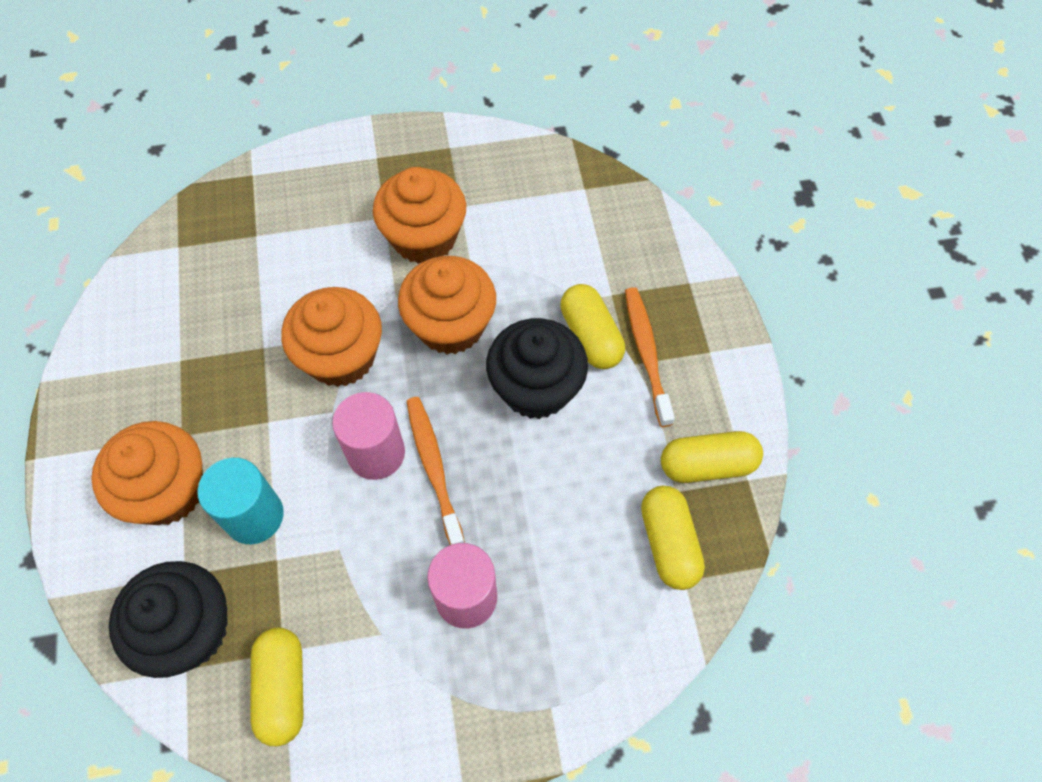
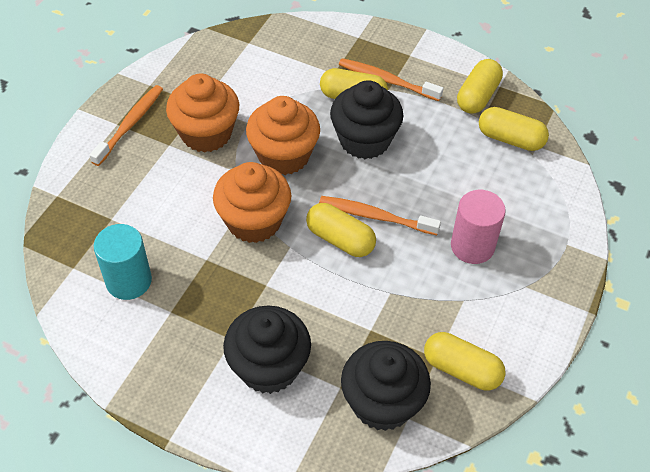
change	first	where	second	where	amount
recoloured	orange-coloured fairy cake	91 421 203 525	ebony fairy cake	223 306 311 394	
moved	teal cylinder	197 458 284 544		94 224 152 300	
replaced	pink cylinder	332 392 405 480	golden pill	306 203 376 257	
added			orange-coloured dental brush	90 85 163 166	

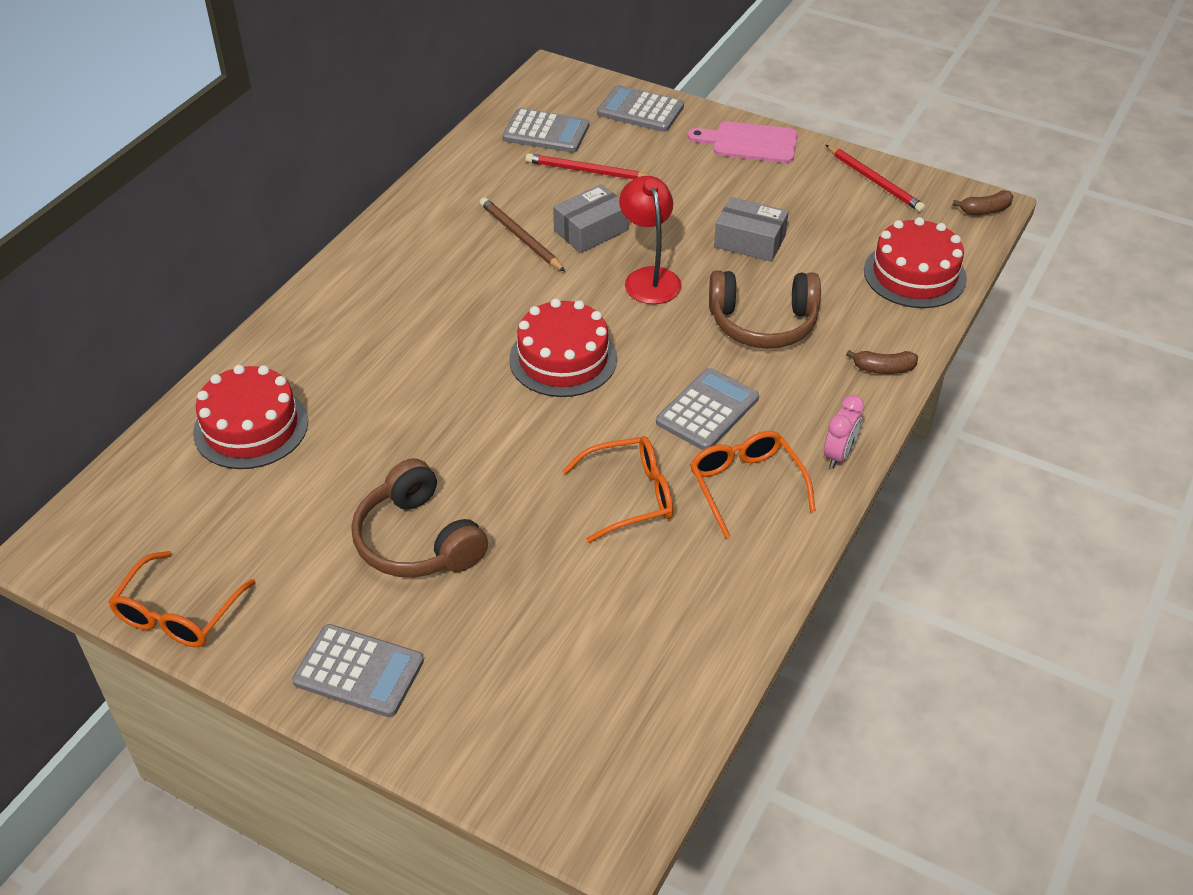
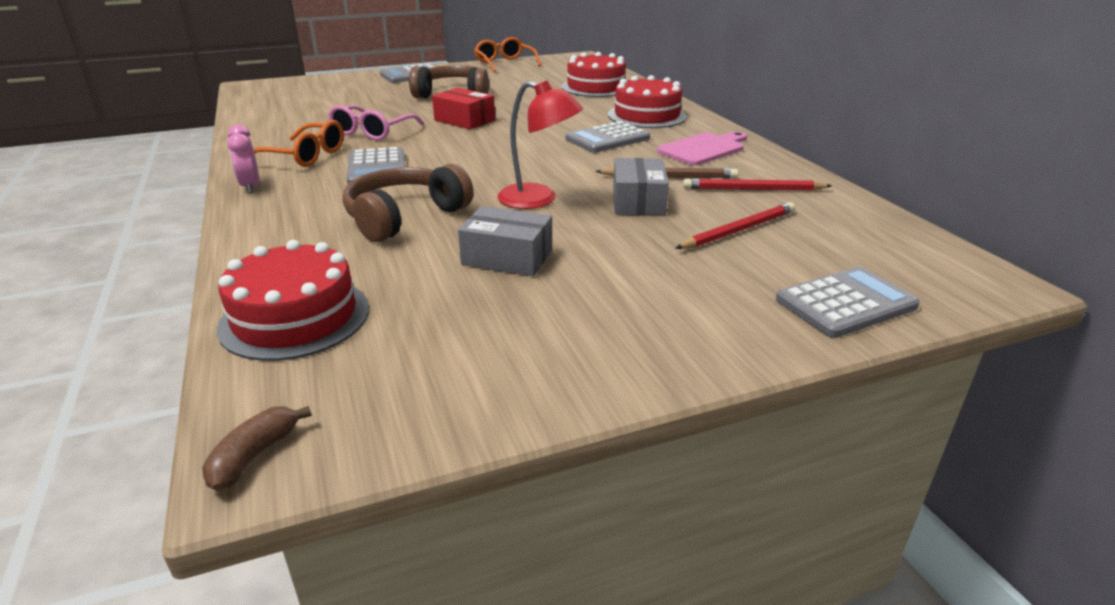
change	first	where	second	where	amount
moved	grey pocket calculator	502 108 589 153		565 121 650 153	
moved	crimson gateau	509 299 617 397		608 75 687 128	
recoloured	orange-coloured eyeglasses	562 436 673 543	pink eyeglasses	328 105 424 141	
moved	pink bread board	688 121 798 163		657 131 747 166	
turned	grey package	714 197 789 262		458 206 552 276	45 degrees clockwise
moved	crimson pencil	826 145 925 212		683 179 832 191	
removed	dark brown banana	846 350 918 374			
added			crimson package	432 88 495 129	

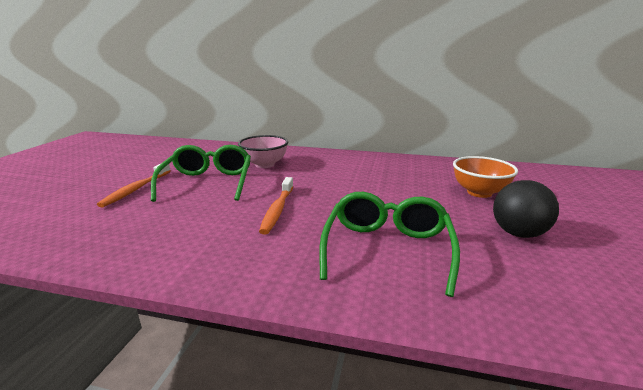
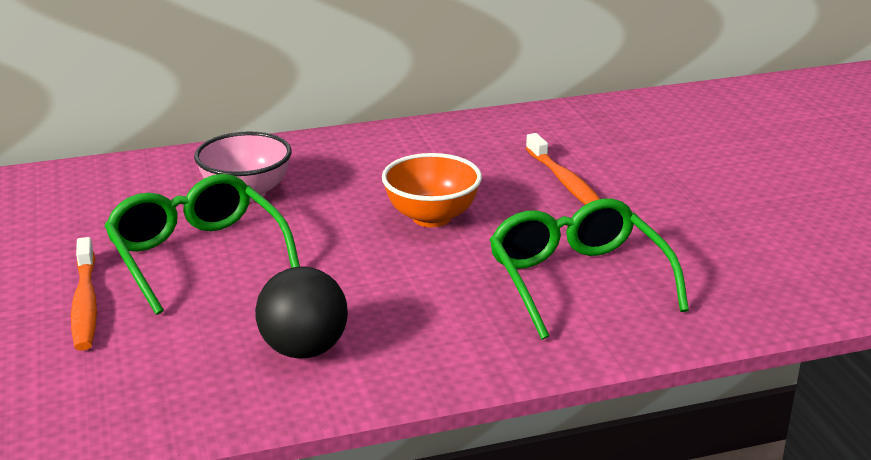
change	first	where	second	where	amount
moved	orange-coloured dental brush	259 177 294 235		526 133 600 205	
moved	orange-coloured bowl	453 156 518 198		382 153 482 227	
moved	ebony sphere	493 180 559 238		255 266 348 359	

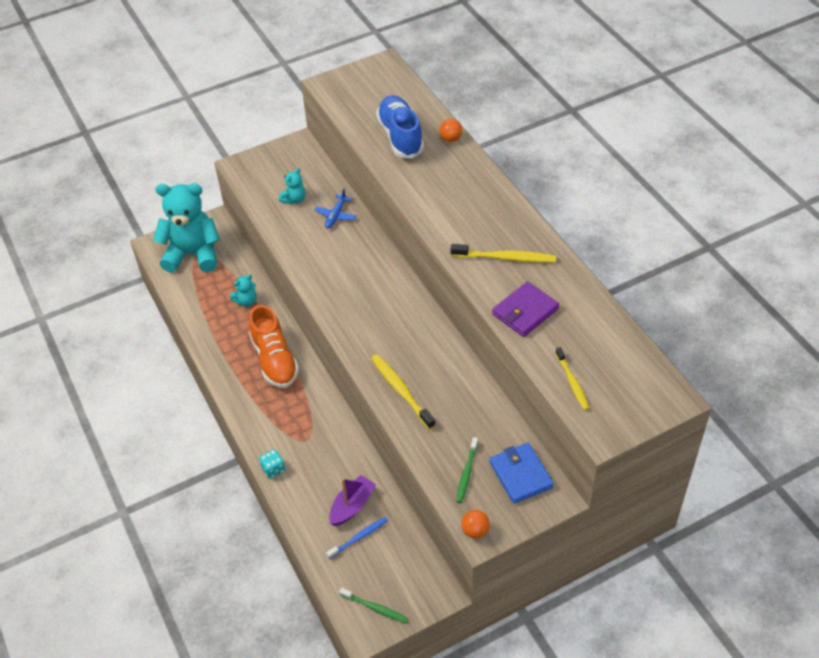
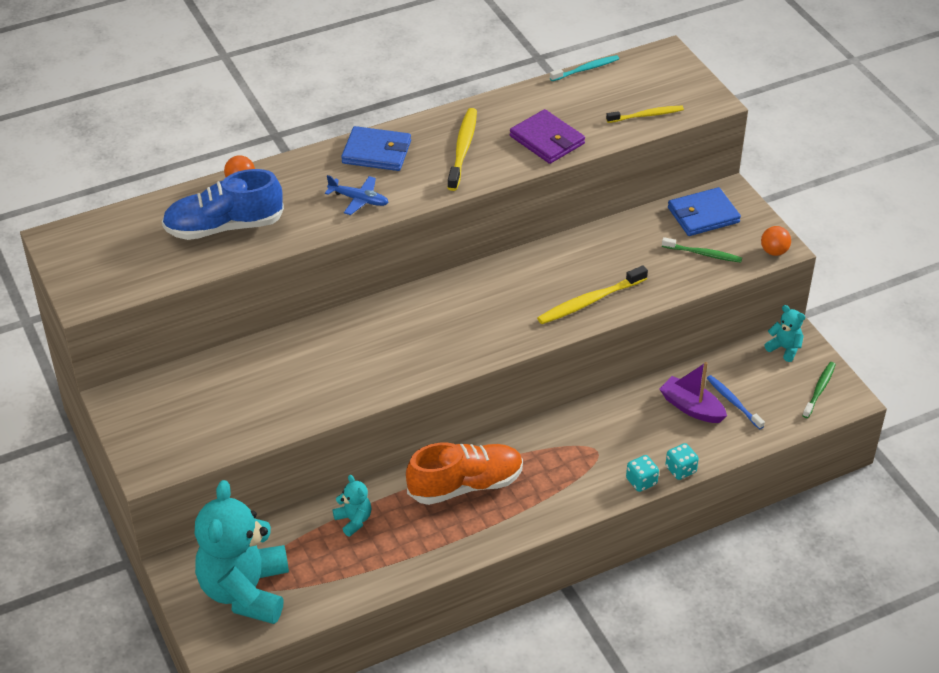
change	first	where	second	where	amount
moved	teal stuffed bear	279 168 306 204		765 305 805 362	
moved	blue plane	315 189 357 228		325 175 389 215	
added			blue card wallet	341 126 411 171	
added			teal dental brush	550 55 619 81	
added			teal die	665 443 699 480	

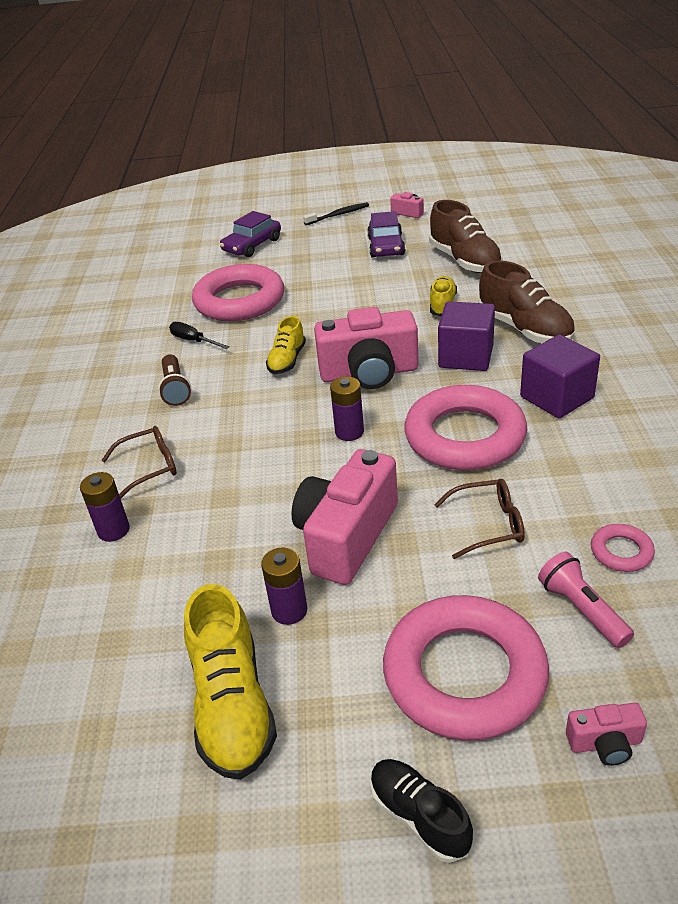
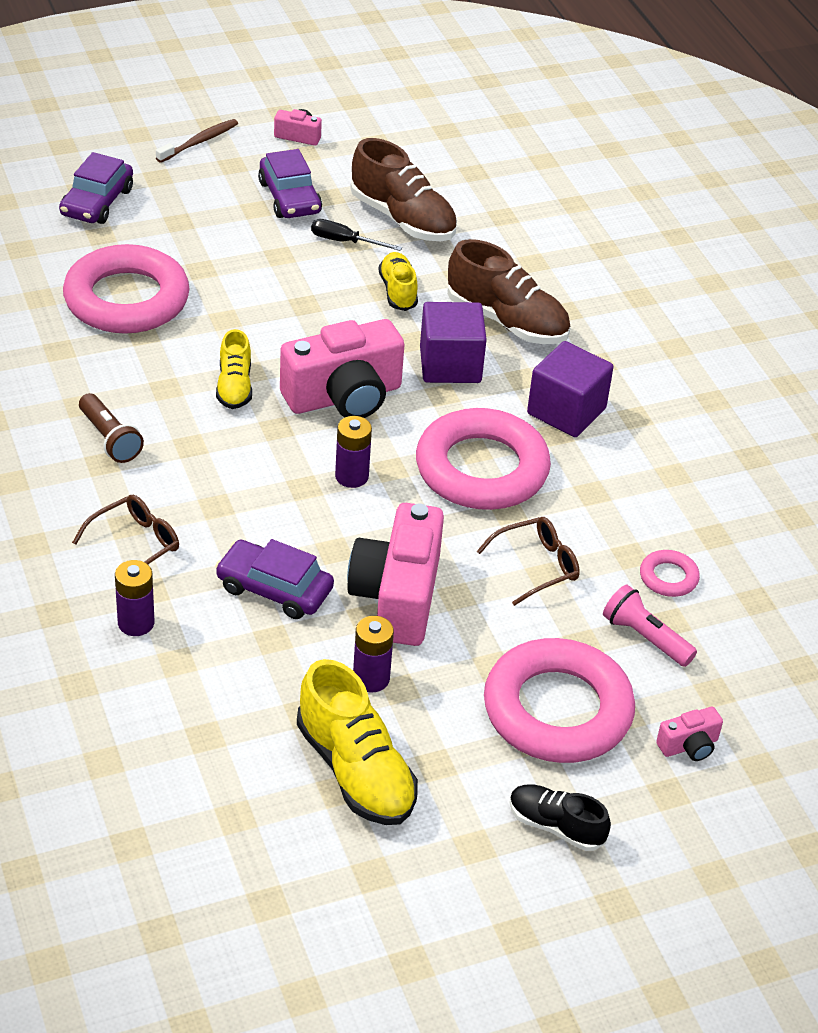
change	first	where	second	where	amount
moved	ebony hand screwdriver	169 322 230 349		311 219 402 251	
recoloured	ebony dental brush	303 202 369 225	dark brown dental brush	156 119 238 163	
added			violet automobile	215 539 334 619	

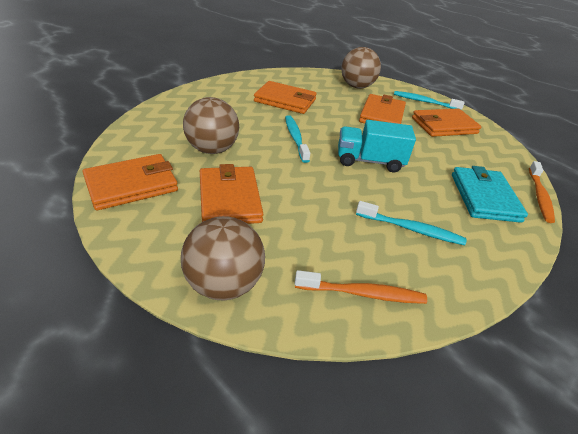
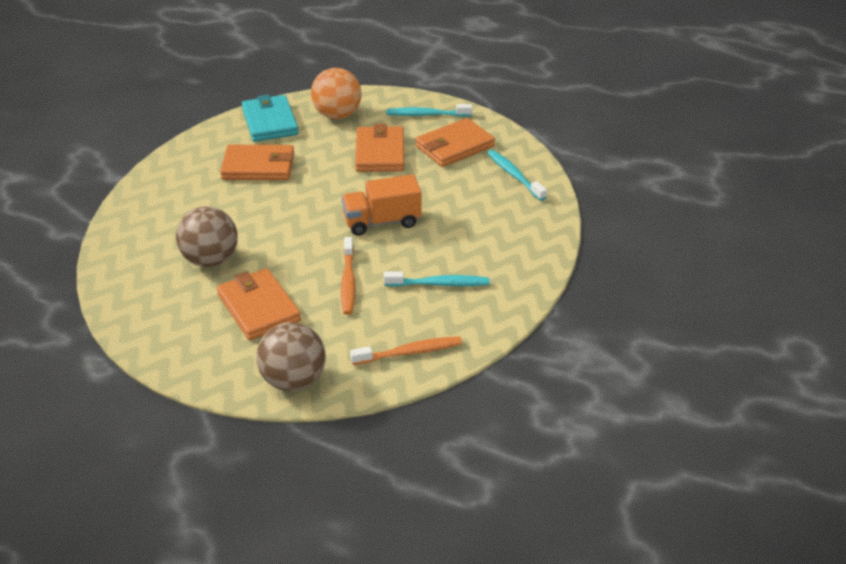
change	first	where	second	where	amount
removed	orange-coloured card wallet	83 154 178 210			
moved	teal dental brush	285 115 310 163		487 150 547 201	
recoloured	teal lorry	338 120 416 172	orange-coloured lorry	341 174 421 236	
recoloured	dark brown sphere	341 47 381 89	orange-coloured sphere	311 68 362 119	
moved	teal card wallet	452 166 528 223		242 94 299 142	
moved	orange-coloured dental brush	529 161 555 223		341 237 355 315	

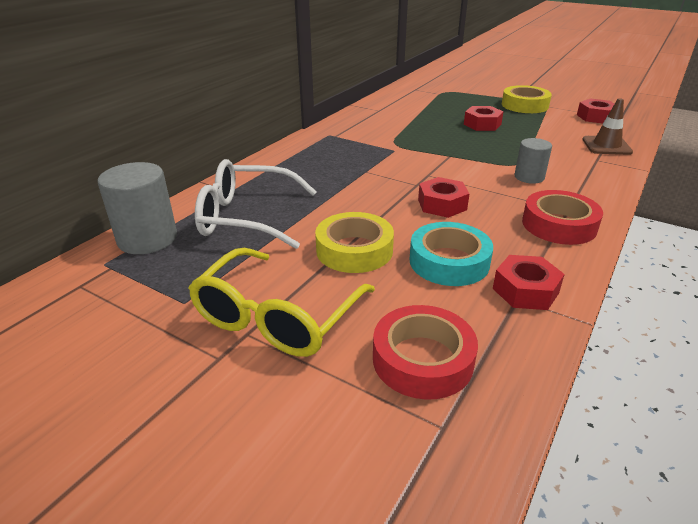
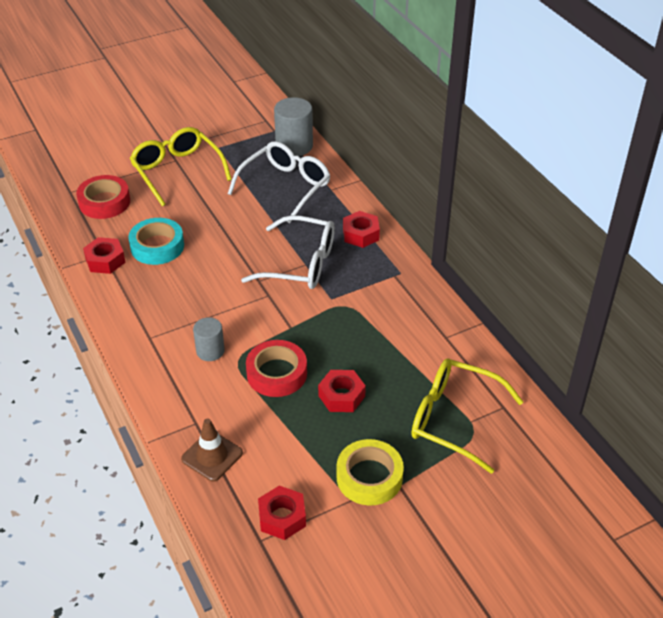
change	first	where	second	where	amount
removed	golden roll of tape	315 212 394 273			
moved	crimson hex nut	418 177 470 218		343 211 380 248	
moved	crimson roll of tape	522 190 603 245		246 340 307 397	
added			snow-white eyeglasses	241 215 335 289	
added			golden eyeglasses	411 358 523 474	

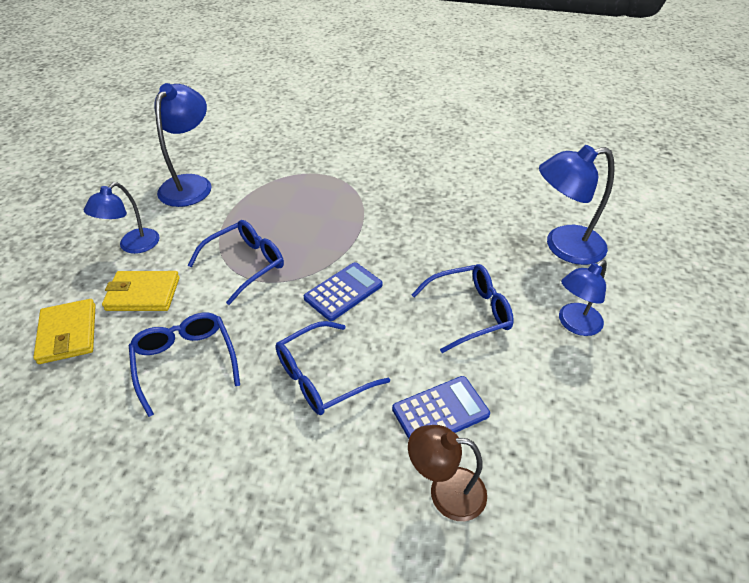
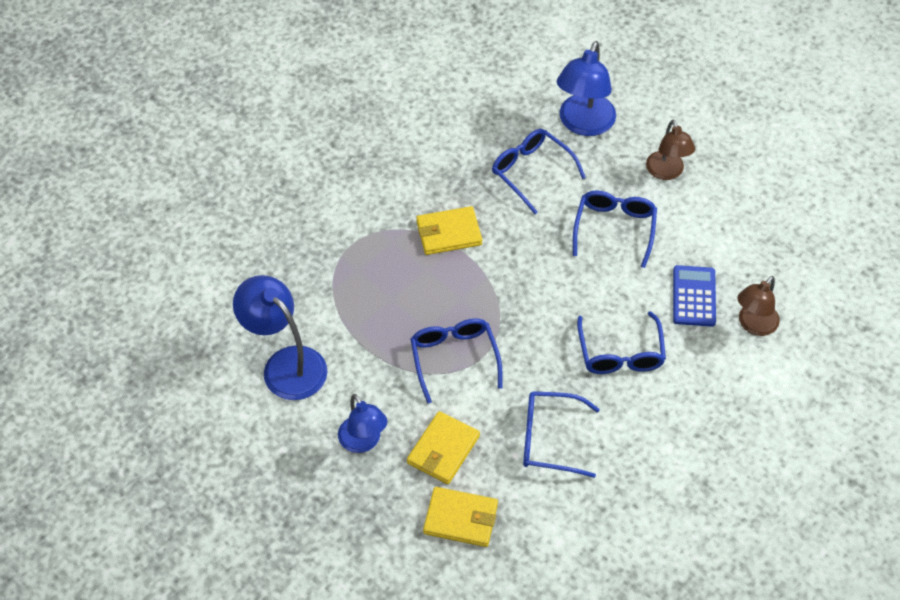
change	first	where	second	where	amount
removed	blue pocket calculator	304 262 383 321			
recoloured	blue desk lamp	559 260 607 336	dark brown desk lamp	646 119 695 180	
added			golden card wallet	416 206 482 255	
added			blue eyeglasses	492 129 586 214	

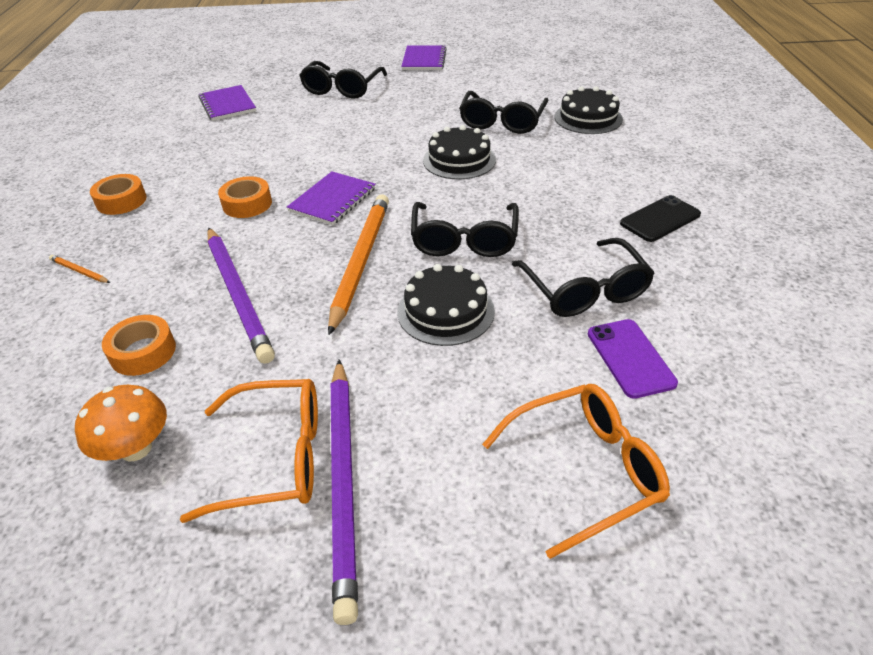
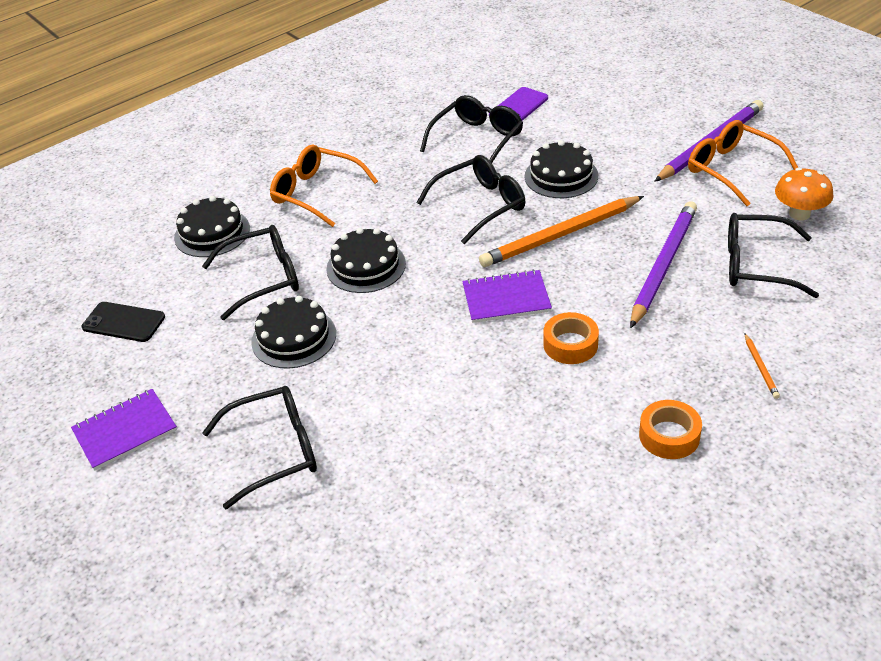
change	first	where	second	where	amount
replaced	orange-coloured roll of tape	102 315 176 376	ebony eyeglasses	728 213 819 298	
removed	violet notebook	198 85 256 121			
moved	orange-coloured eyeglasses	482 384 670 559		270 145 378 227	
moved	ebony mobile phone	620 195 701 242		82 302 165 342	
added			ebony gateau	251 296 336 369	

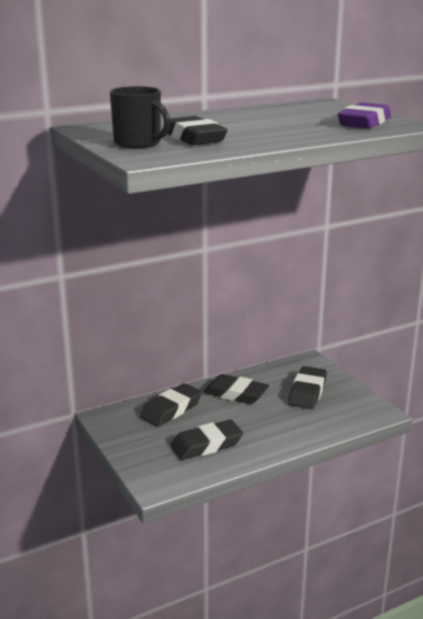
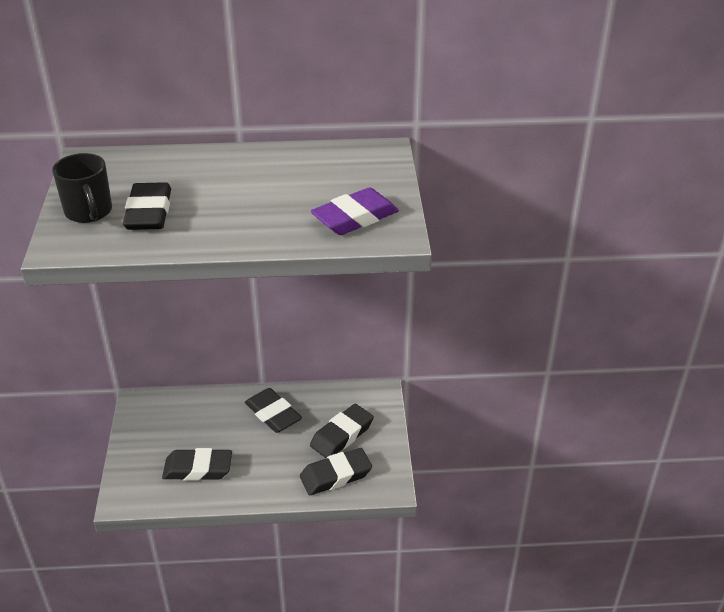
change	first	where	second	where	amount
moved	ebony eraser	140 383 202 427		300 448 372 495	

